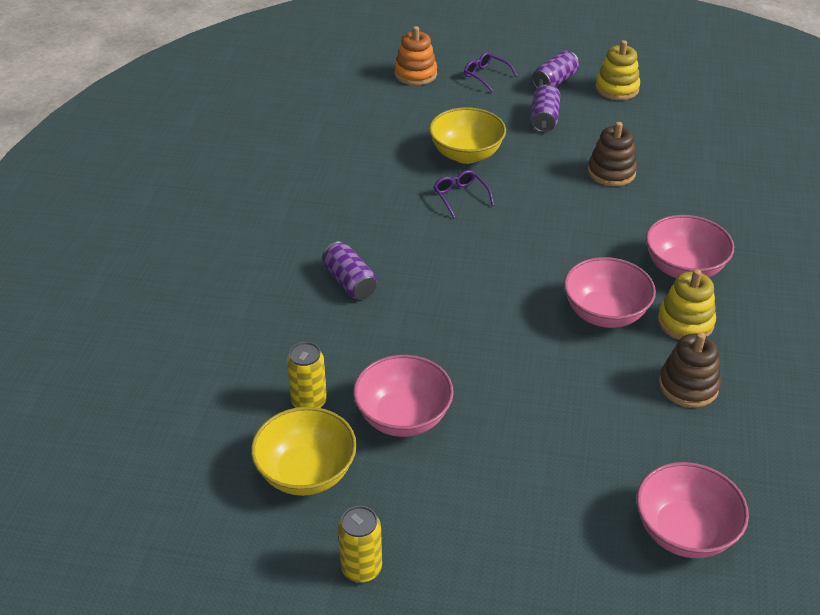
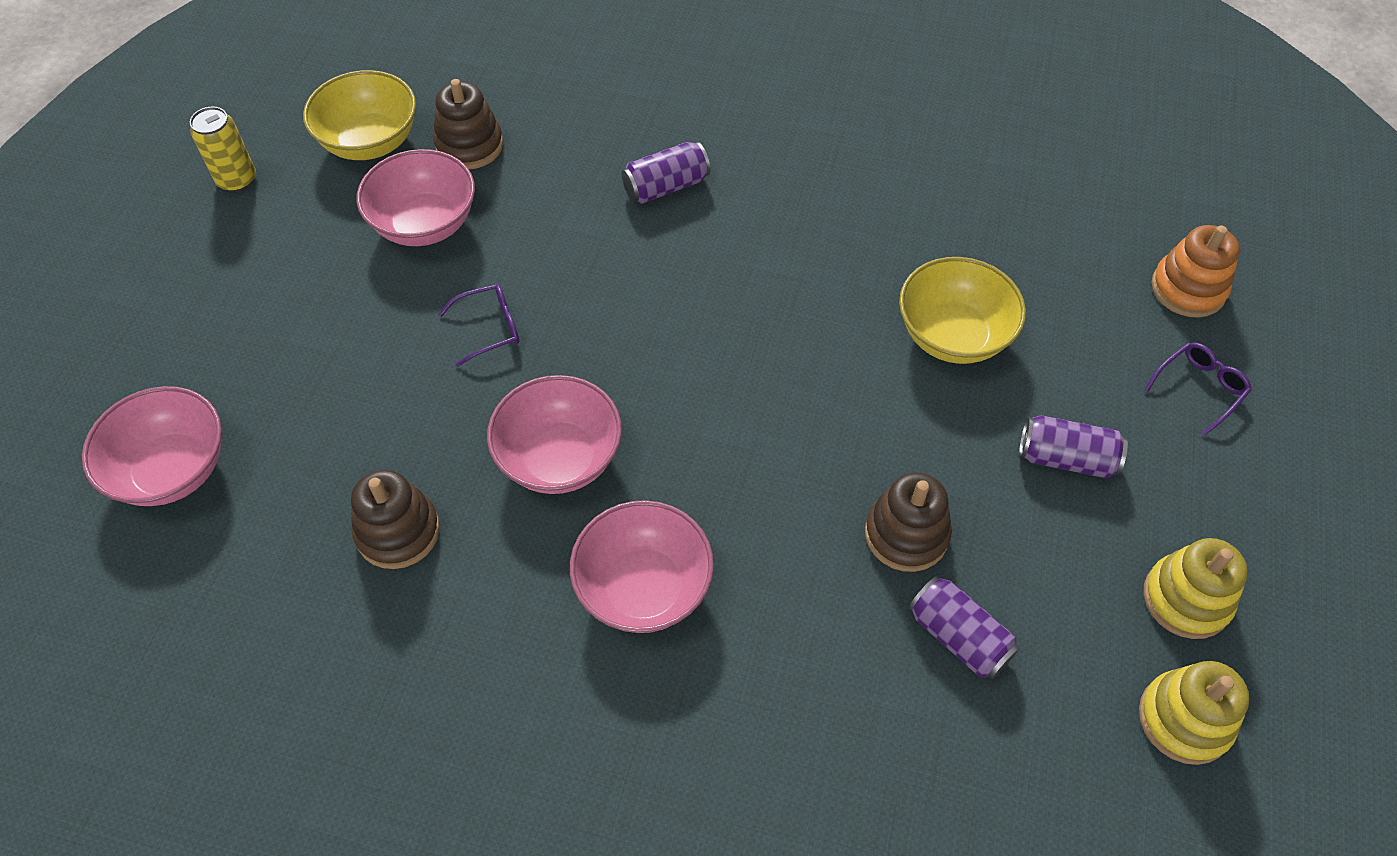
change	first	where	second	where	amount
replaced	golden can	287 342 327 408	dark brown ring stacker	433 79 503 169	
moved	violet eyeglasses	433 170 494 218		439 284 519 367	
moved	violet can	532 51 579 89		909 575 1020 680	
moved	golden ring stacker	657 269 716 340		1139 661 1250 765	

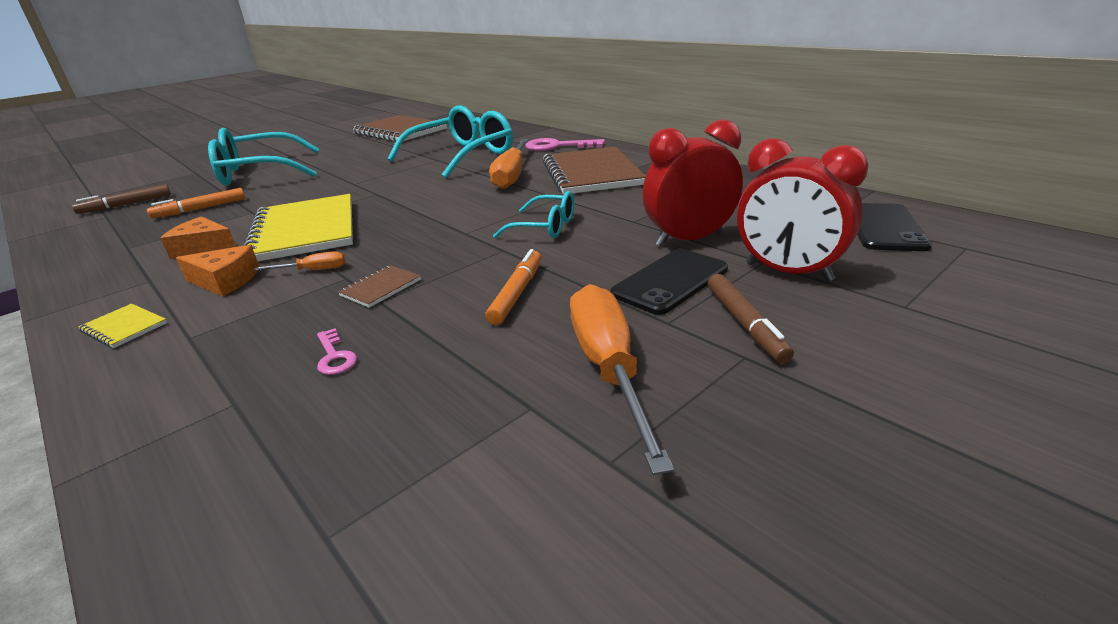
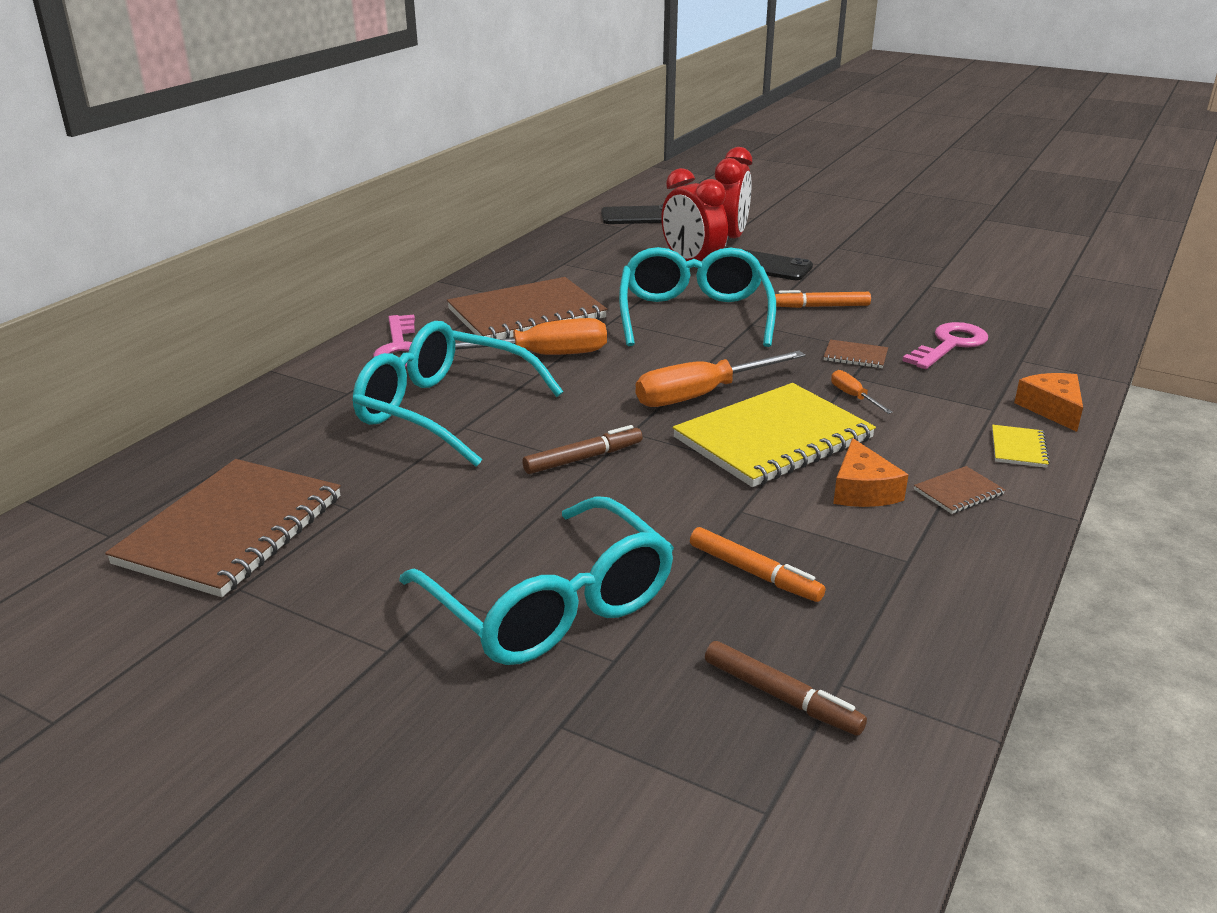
change	first	where	second	where	amount
moved	orange-coloured cheese	176 245 259 296		1014 373 1083 432	
resized	pink door key	317 328 357 375		902 322 988 369	x1.94
resized	teal eyeglasses	493 191 574 238		619 247 776 347	x1.94
moved	orange-coloured hand screwdriver	570 284 674 475		635 350 806 407	
moved	dark brown felt pen	708 274 794 363		522 425 643 474	
added			dark brown notebook	914 466 1005 514	

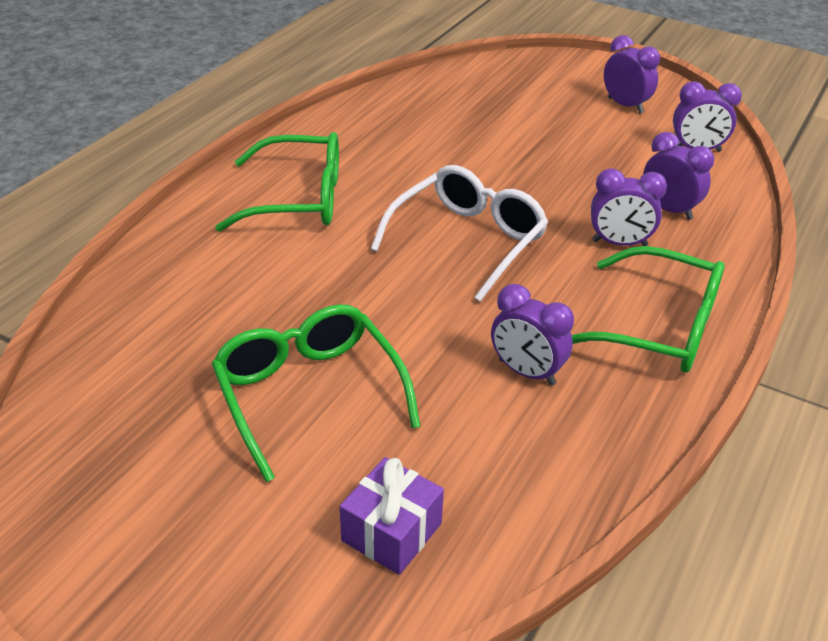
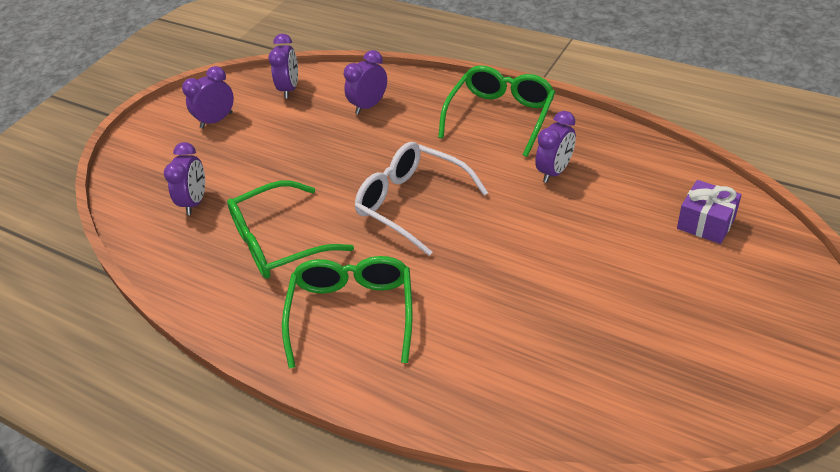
change	first	where	second	where	amount
moved	leaf-green eyeglasses	211 304 421 482		227 181 354 279	
moved	violet clock	591 168 667 246		164 142 205 215	

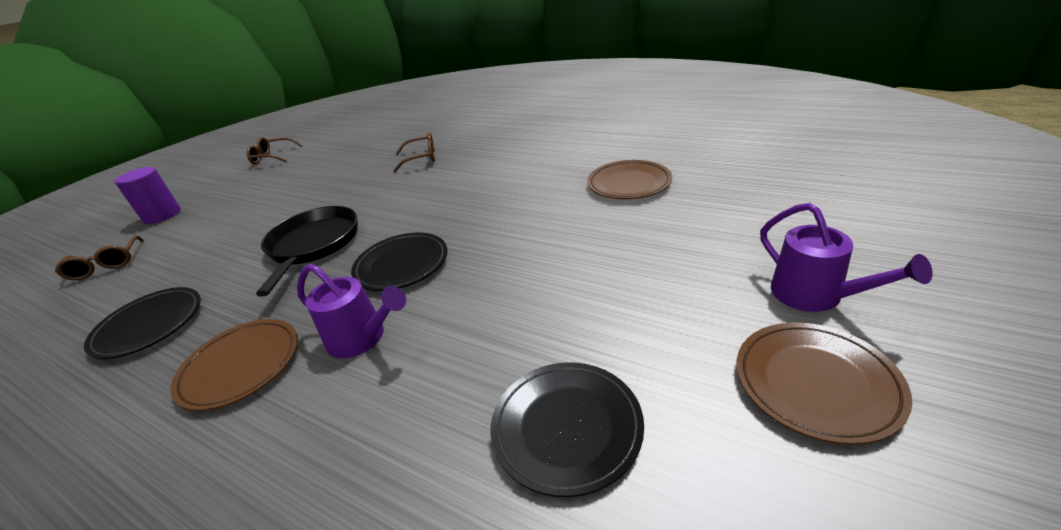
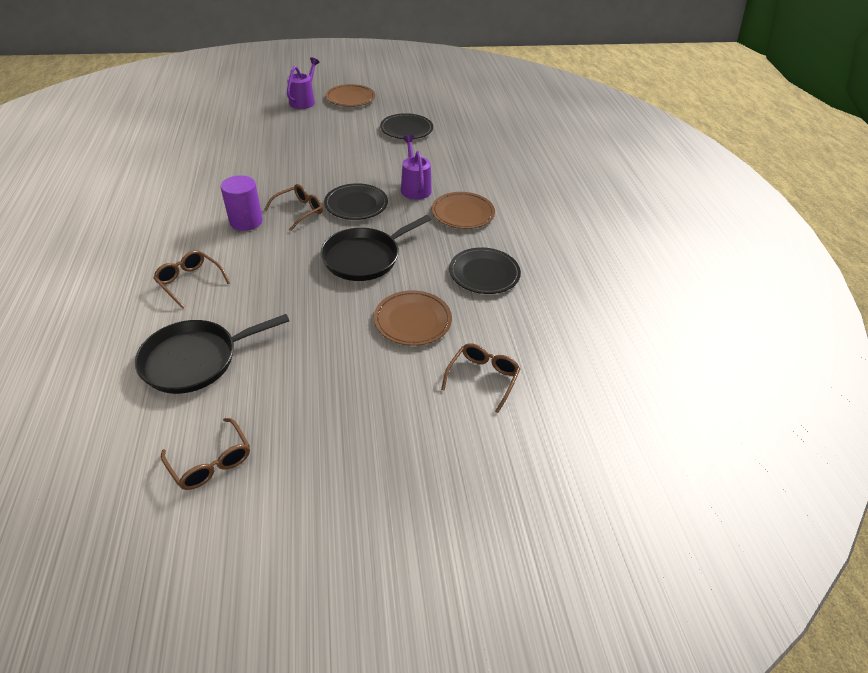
change	first	where	second	where	amount
moved	violet cylinder	114 167 181 224		221 175 263 231	
moved	dark brown plate	587 160 672 199		374 290 452 346	
added			ebony pan	135 314 289 394	
added			dark brown eyeglasses	264 184 323 231	

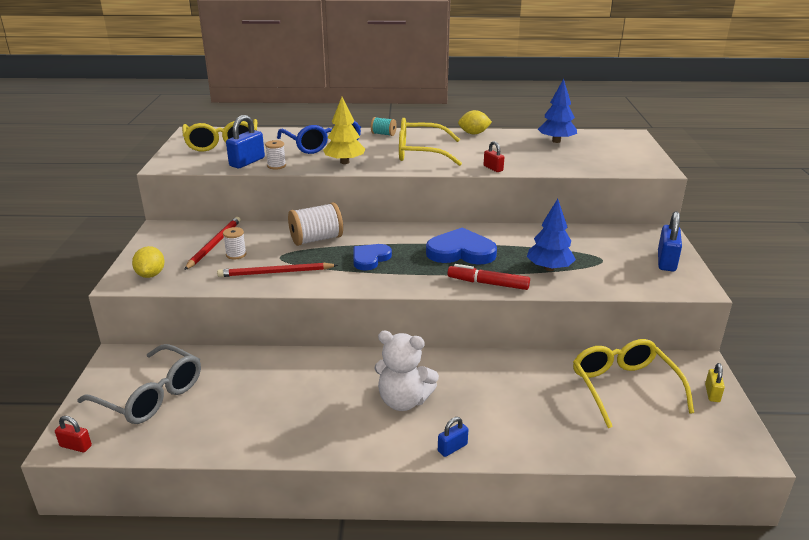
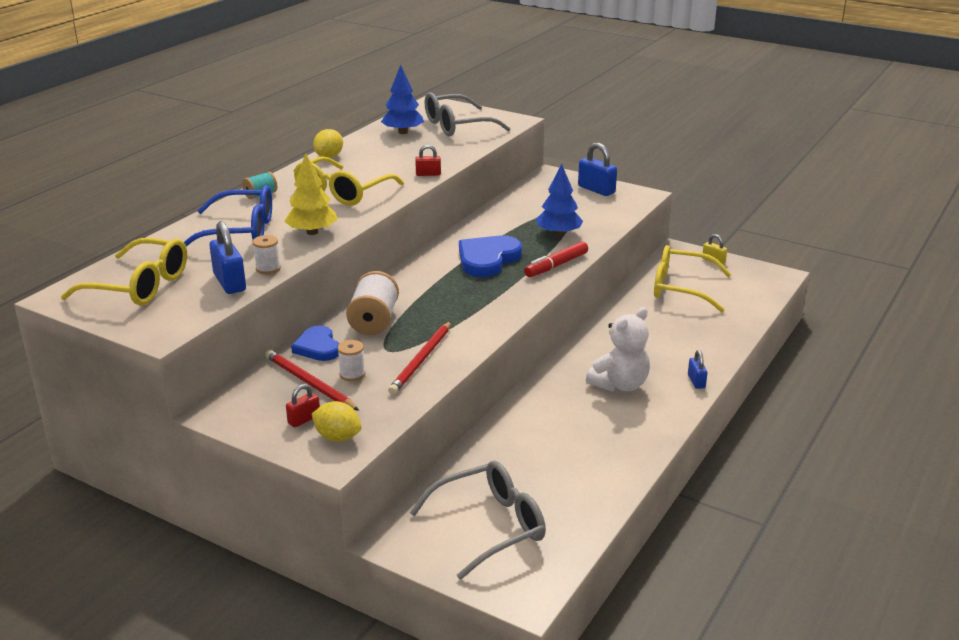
change	first	where	second	where	amount
moved	crimson small lock	55 416 92 452		286 384 320 427	
moved	blue heart	353 244 392 270		291 326 339 361	
added			grey eyeglasses	425 92 510 136	

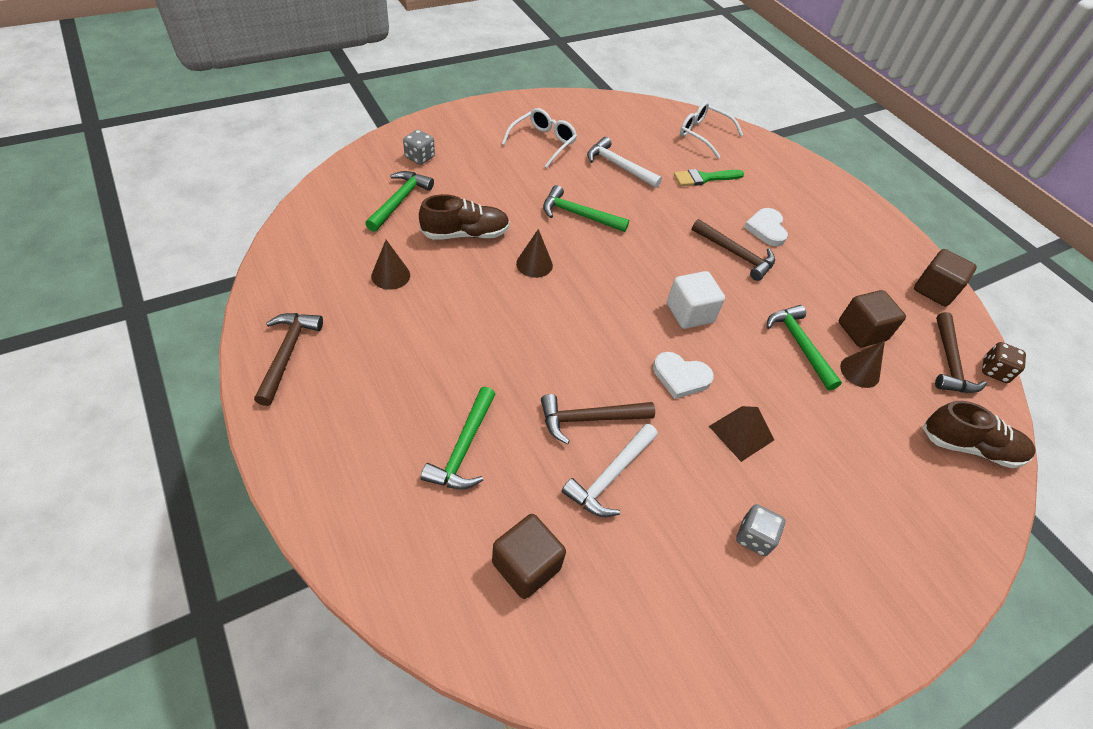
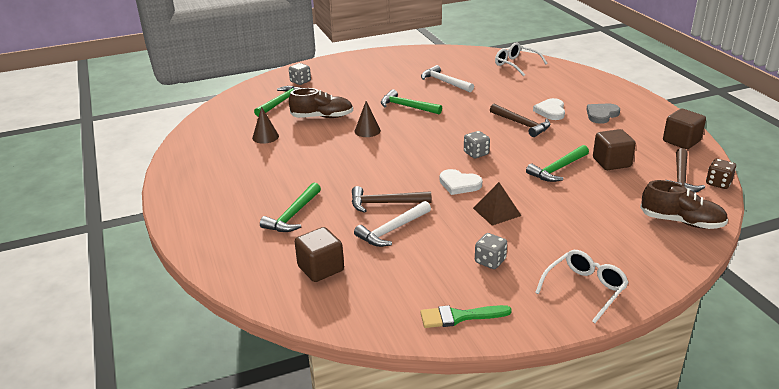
change	first	where	second	where	amount
removed	dark brown carpenter's hammer	254 313 323 406			
moved	snow-white eyeglasses	502 108 577 168		535 250 629 323	
replaced	snow-white block	667 271 725 329	grey die	464 131 490 158	
moved	leaf-green brush	674 169 744 186		420 305 512 328	
turned	leaf-green carpenter's hammer	766 305 842 391		526 145 589 182	120 degrees counterclockwise
removed	dark brown cone	840 340 885 388			
added			grey heart	586 103 620 124	

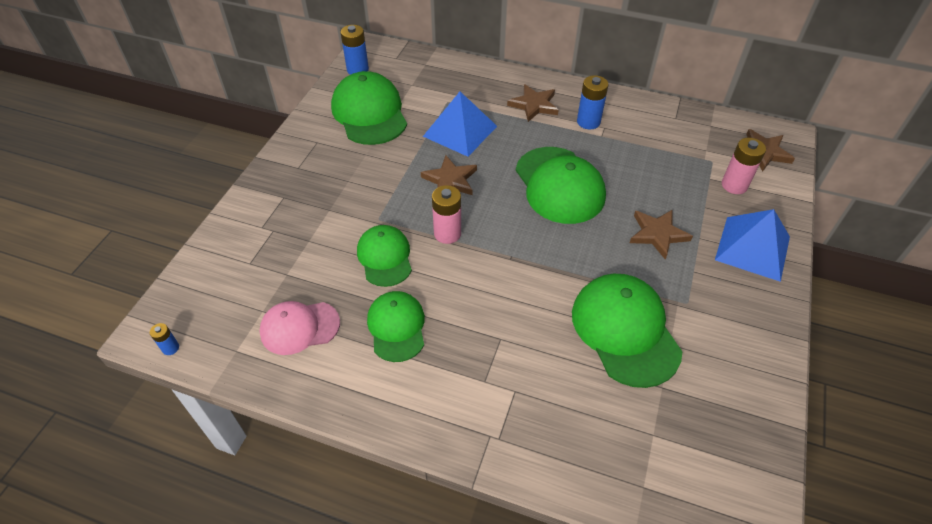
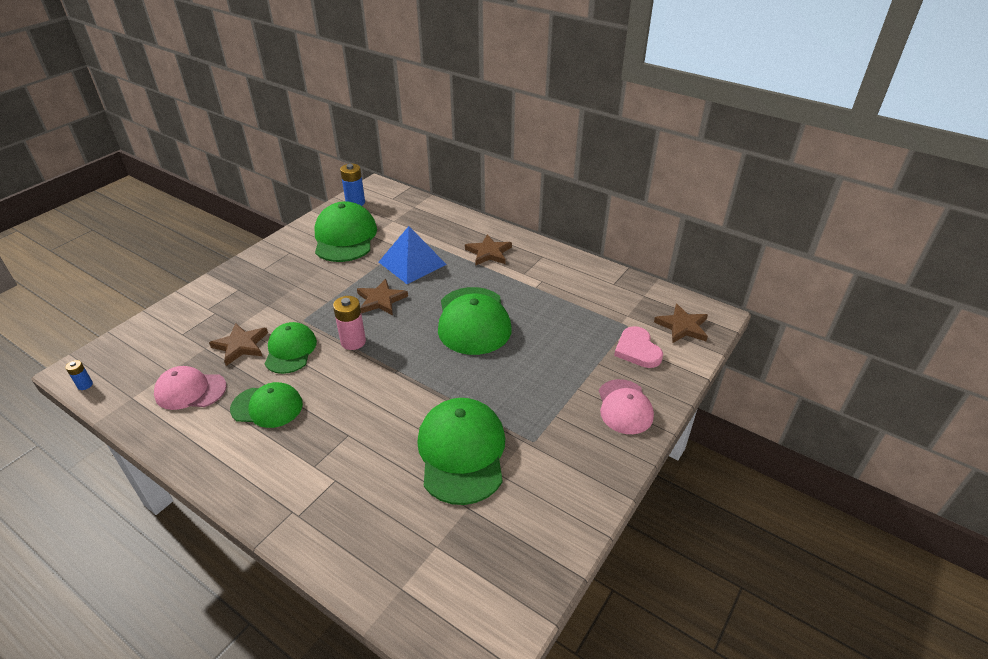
change	first	where	second	where	amount
turned	leaf-green baseball cap	367 291 425 362		230 382 303 428	90 degrees clockwise
removed	blue power cell	577 75 608 129			
moved	dark brown star	630 210 693 259		209 323 268 366	
replaced	blue pyramid	715 209 790 282	pink baseball cap	599 379 654 434	
replaced	pink power cell	722 138 766 194	pink heart	614 326 663 368	

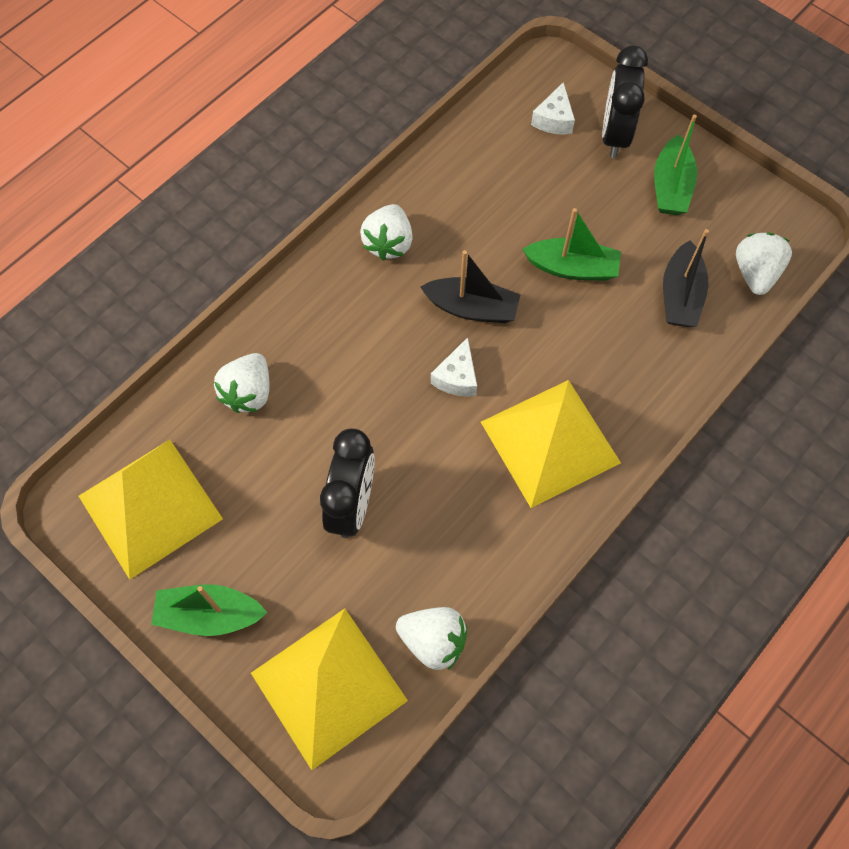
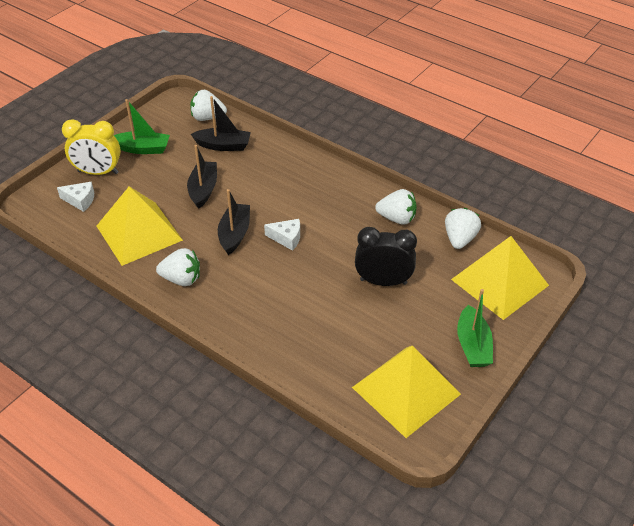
change	first	where	second	where	amount
moved	snow-white berry	214 353 269 413		375 189 417 225	
moved	golden pyramid	481 380 621 508		97 186 183 266	
recoloured	leaf-green toy boat	522 208 621 281	ebony toy boat	187 145 217 209	
recoloured	ebony clock	602 45 648 158	golden clock	62 119 121 175	

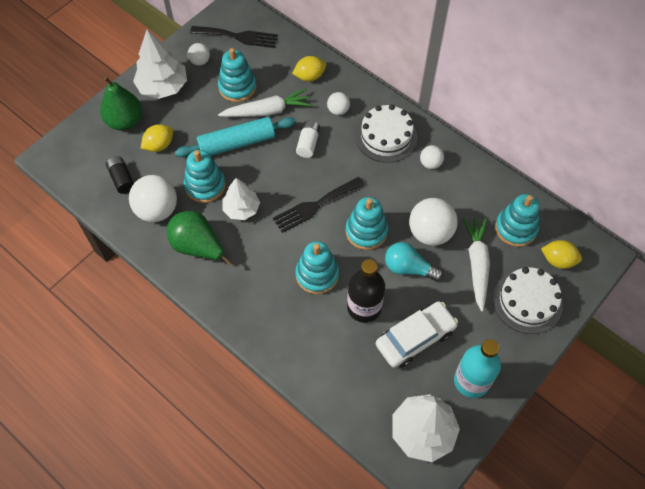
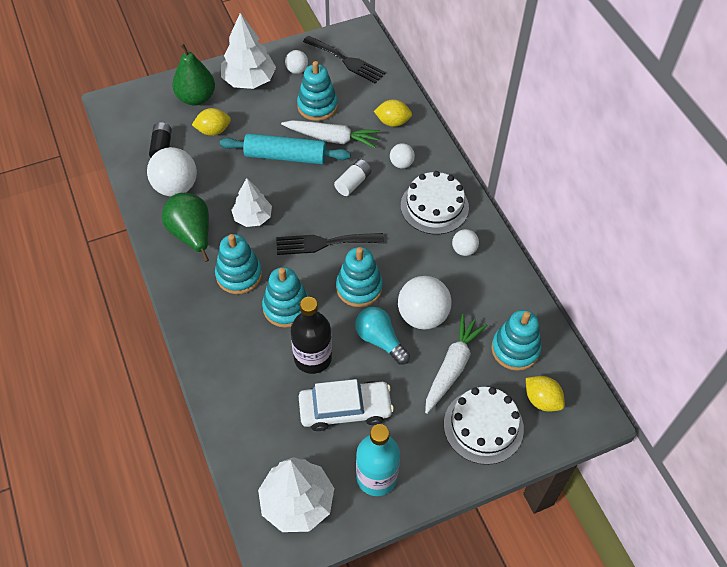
change	first	where	second	where	amount
moved	teal ring stacker	184 150 226 203		215 234 262 294	

